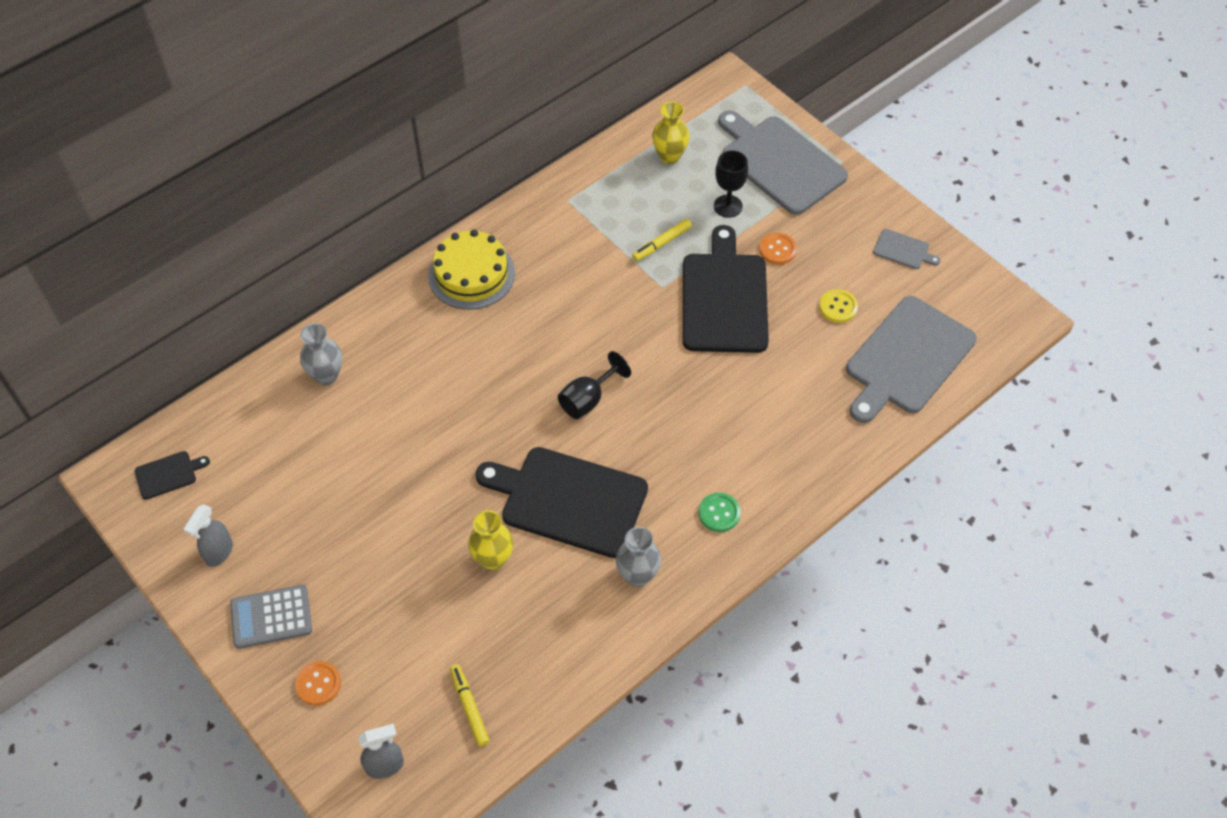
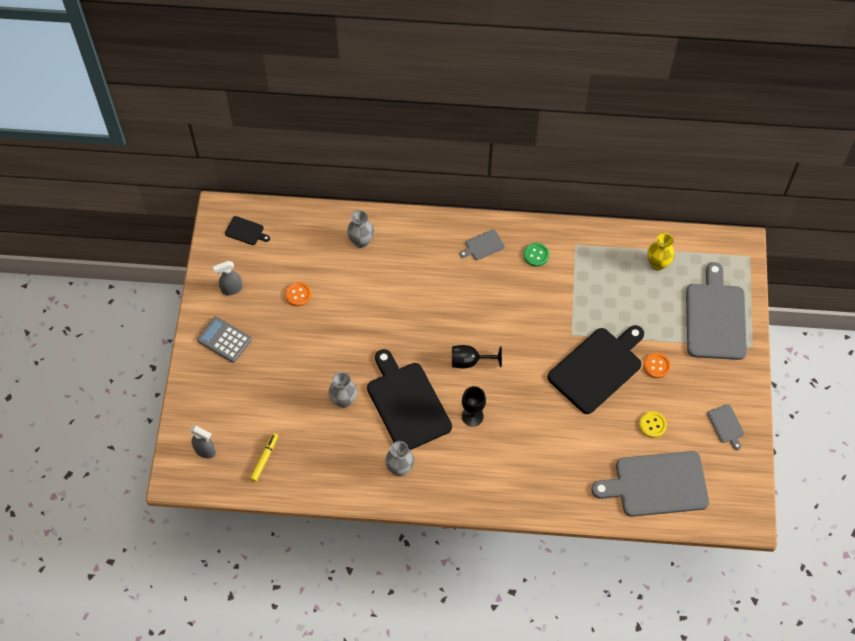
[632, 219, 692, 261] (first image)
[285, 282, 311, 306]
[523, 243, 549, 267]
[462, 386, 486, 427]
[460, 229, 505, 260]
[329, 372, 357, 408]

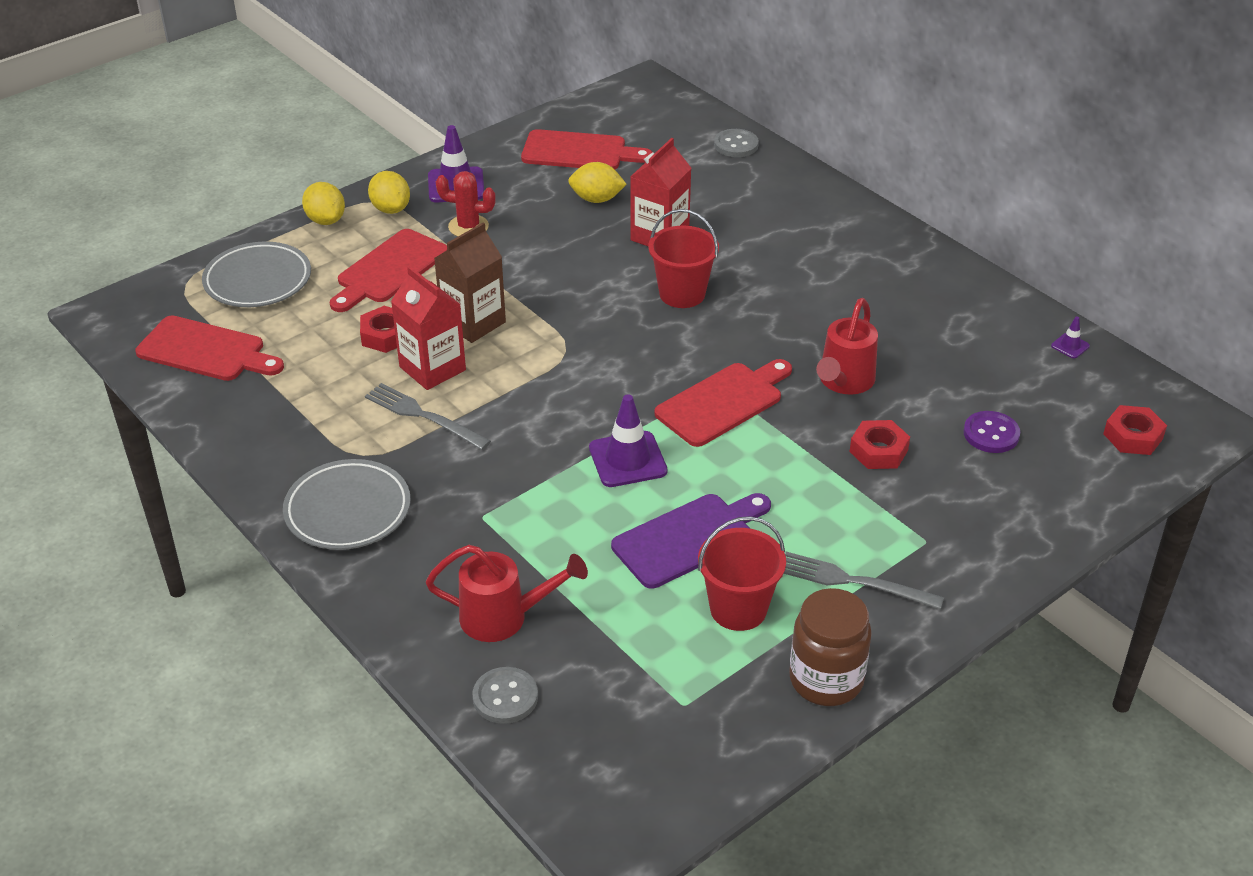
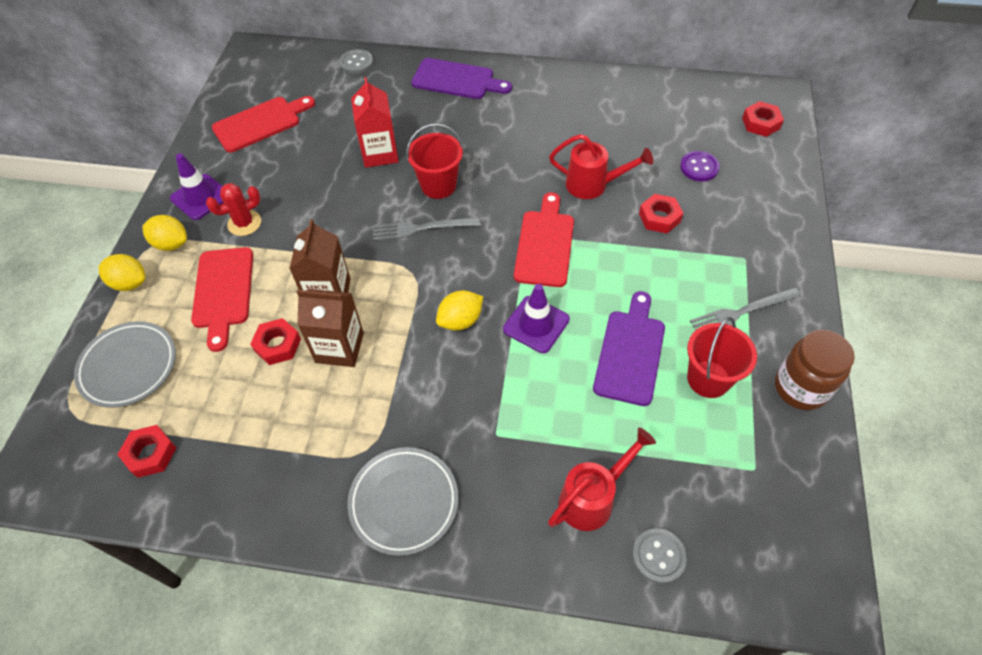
[1051, 316, 1090, 359] (first image)
[412, 58, 512, 99]
[373, 217, 481, 241]
[436, 290, 483, 331]
[117, 425, 177, 478]
[297, 289, 364, 367]
[549, 134, 653, 199]

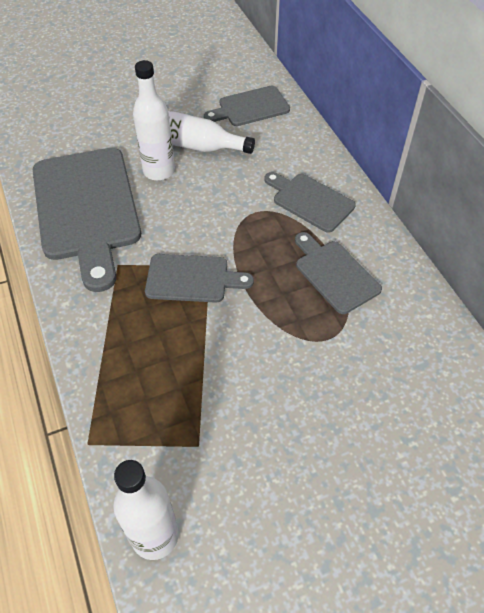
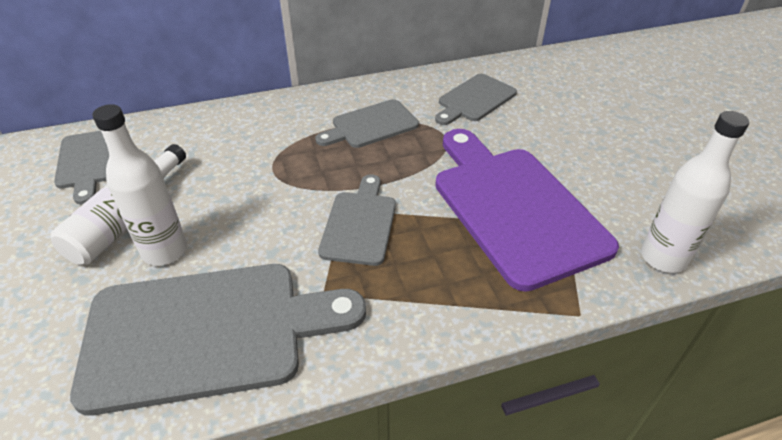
[435, 129, 619, 292]
[435, 74, 517, 125]

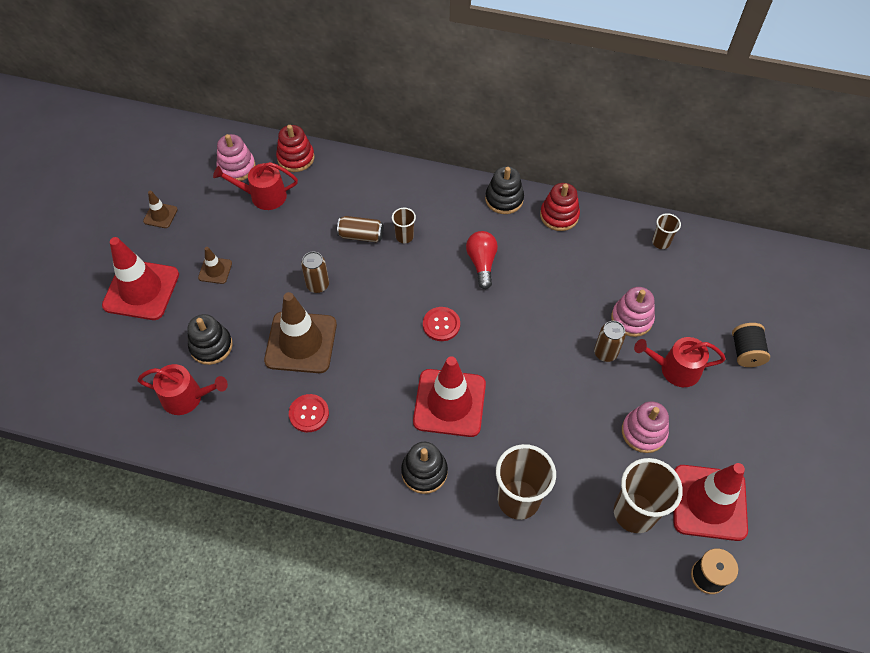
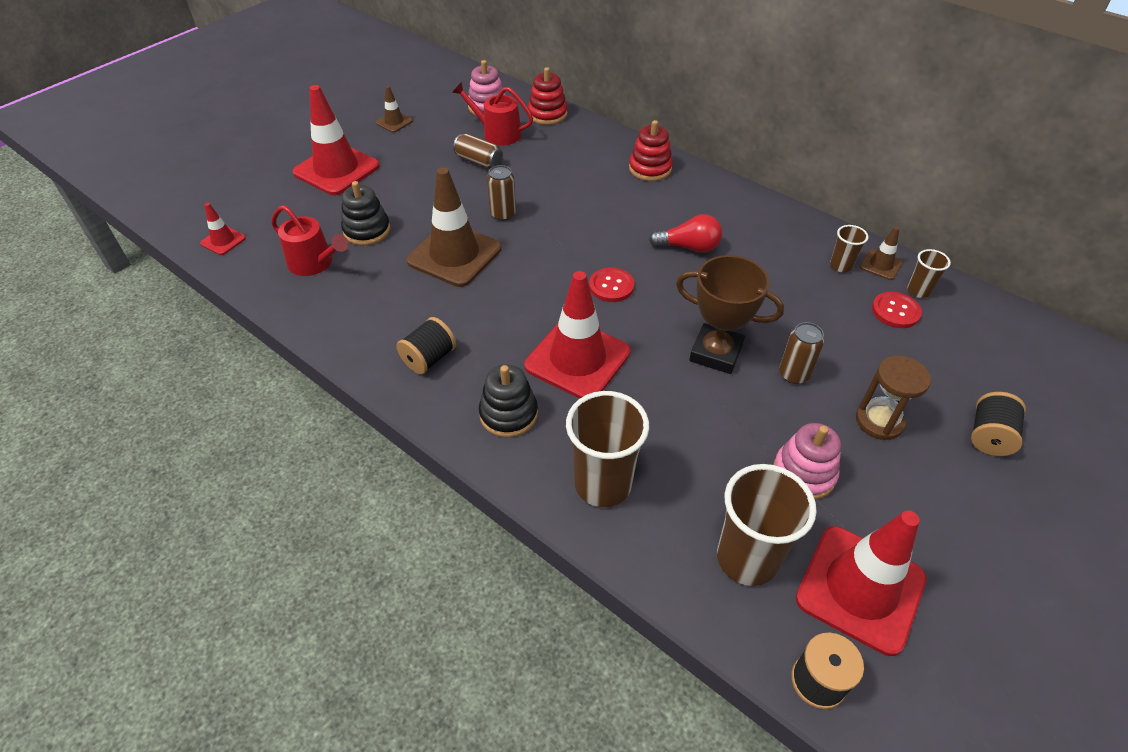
[485, 166, 524, 214] (first image)
[611, 287, 655, 337] (first image)
[200, 203, 246, 255]
[396, 317, 456, 374]
[676, 255, 784, 374]
[860, 227, 903, 280]
[872, 292, 922, 328]
[453, 134, 503, 169]
[830, 225, 868, 272]
[629, 120, 673, 181]
[856, 356, 931, 440]
[649, 214, 722, 253]

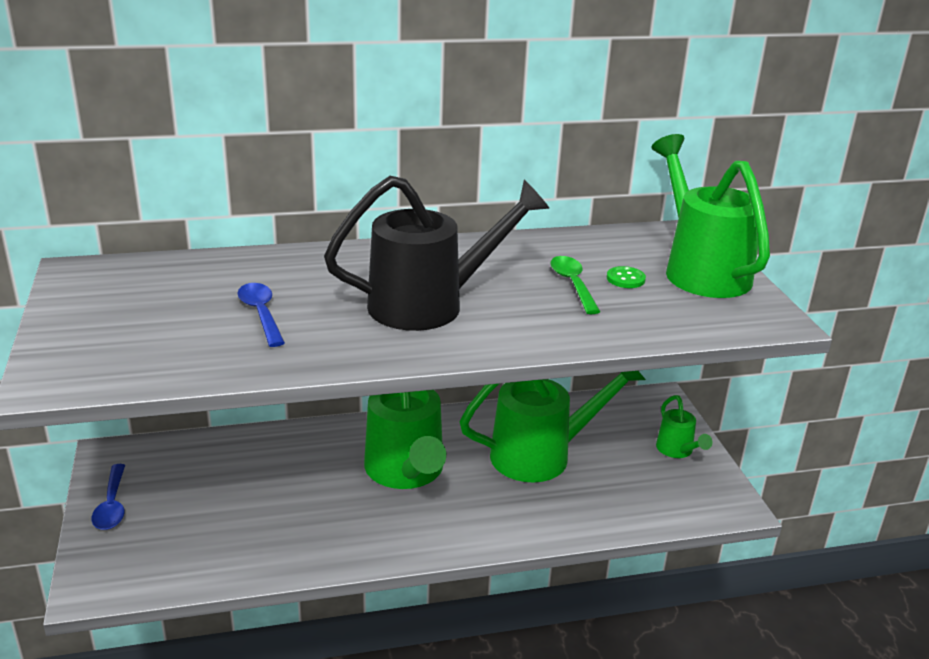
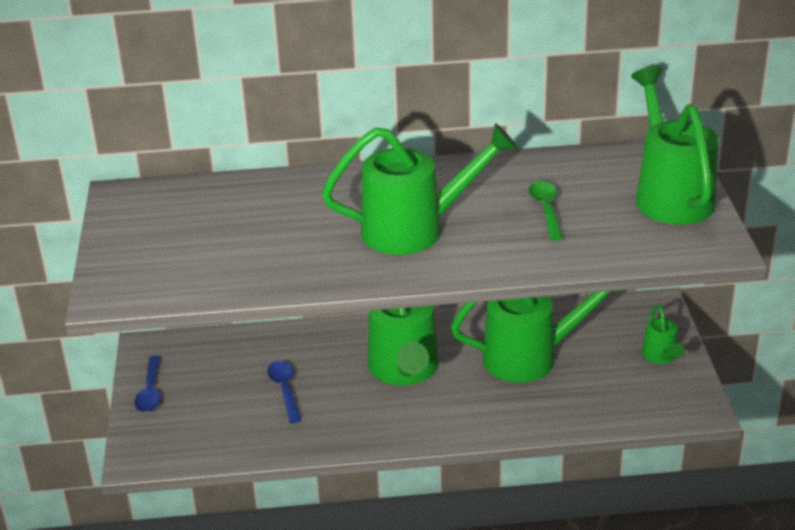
[607, 266, 646, 288] (first image)
[267, 360, 301, 423]
[322, 123, 518, 255]

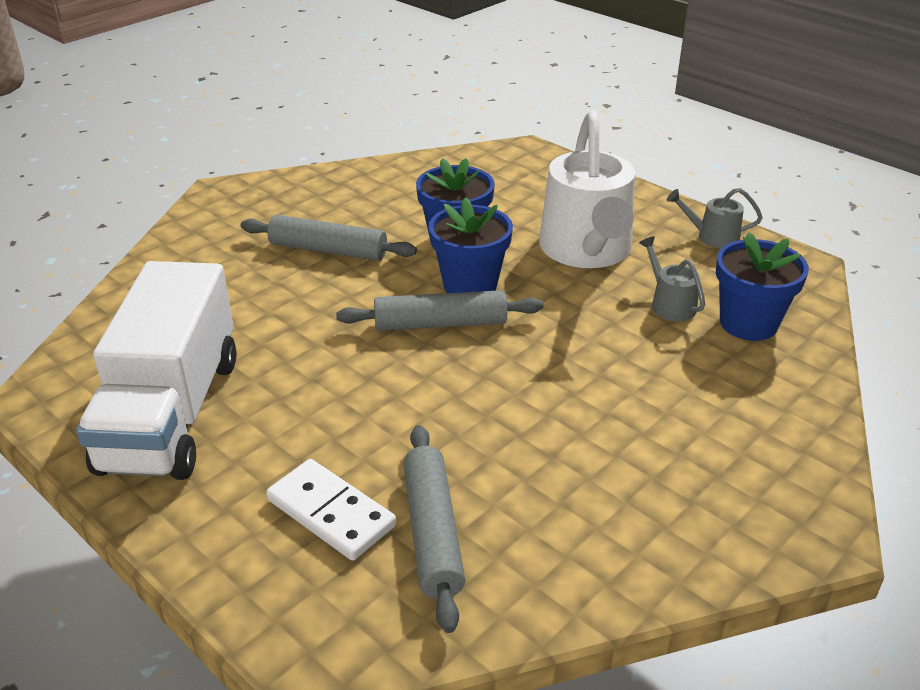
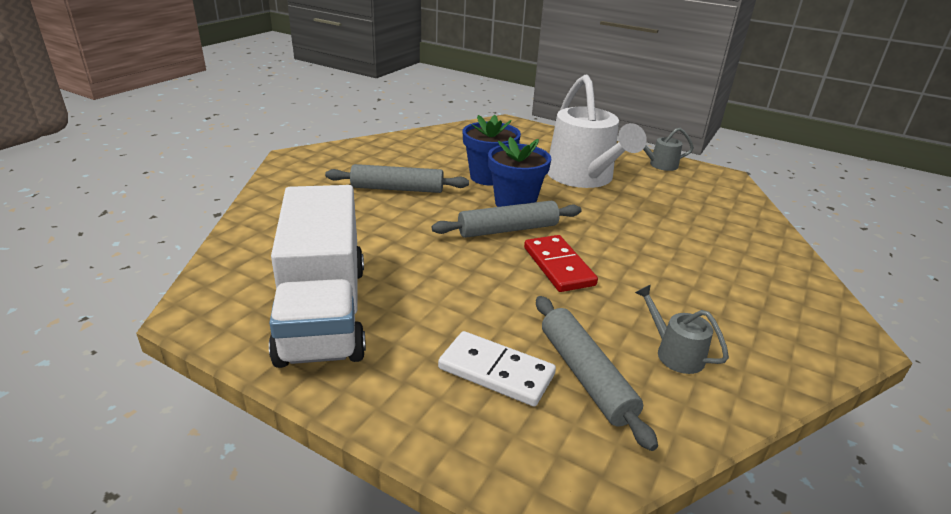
[716, 232, 809, 341] (first image)
[524, 235, 598, 292]
[635, 285, 729, 374]

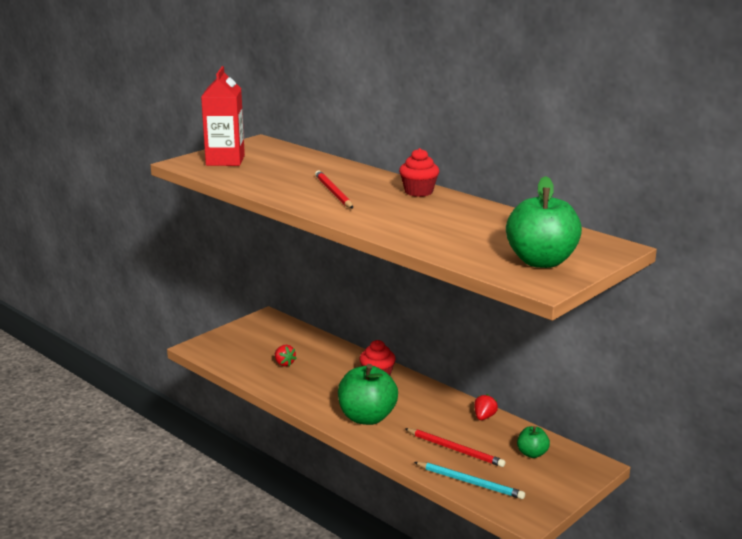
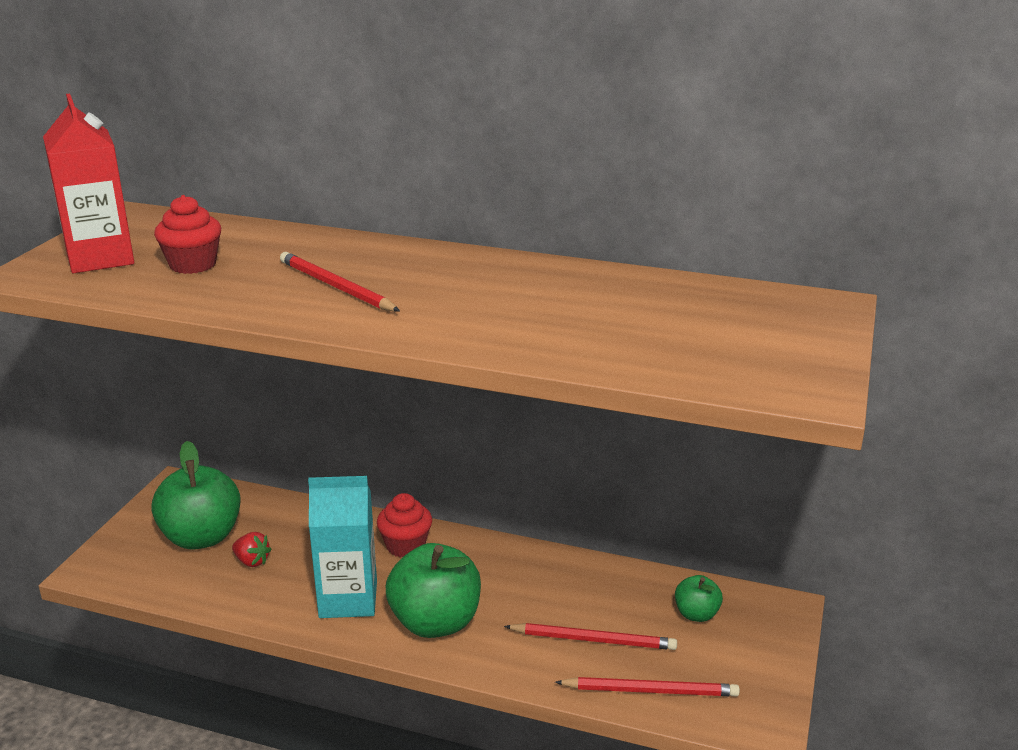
[474, 394, 498, 420] (first image)
[308, 476, 377, 618]
[154, 195, 221, 274]
[152, 441, 241, 550]
[555, 677, 740, 696]

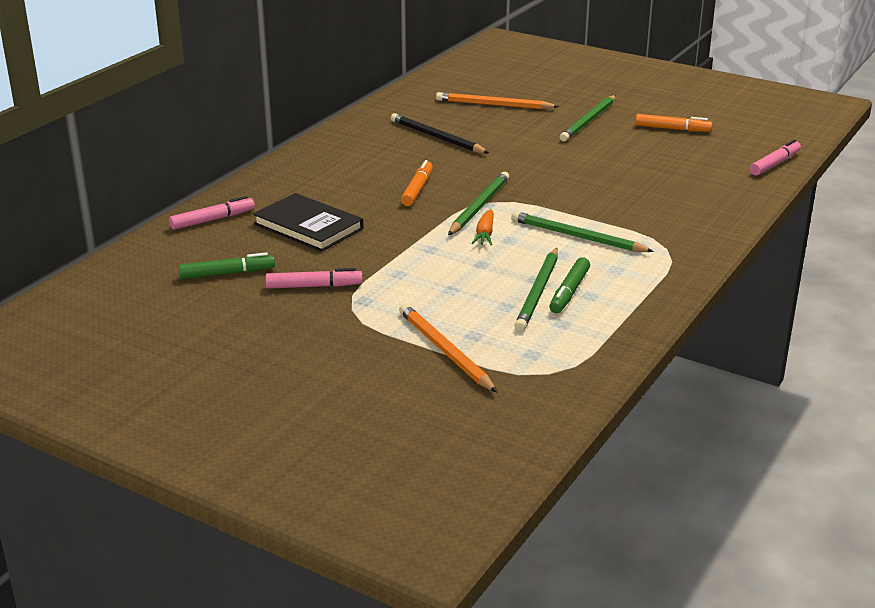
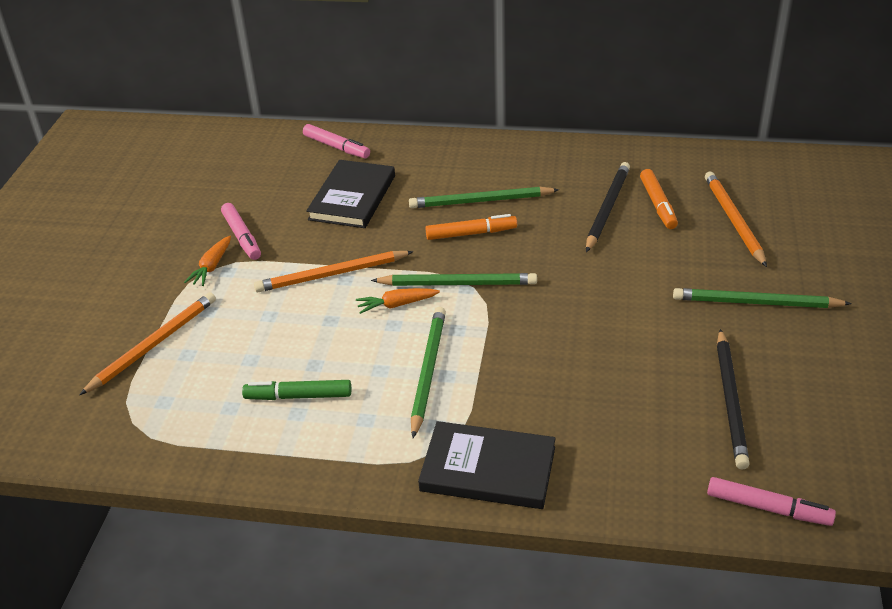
[179, 252, 275, 279] (first image)
[184, 236, 231, 286]
[254, 251, 414, 292]
[418, 421, 556, 509]
[717, 329, 750, 469]
[409, 187, 559, 208]
[640, 169, 678, 229]

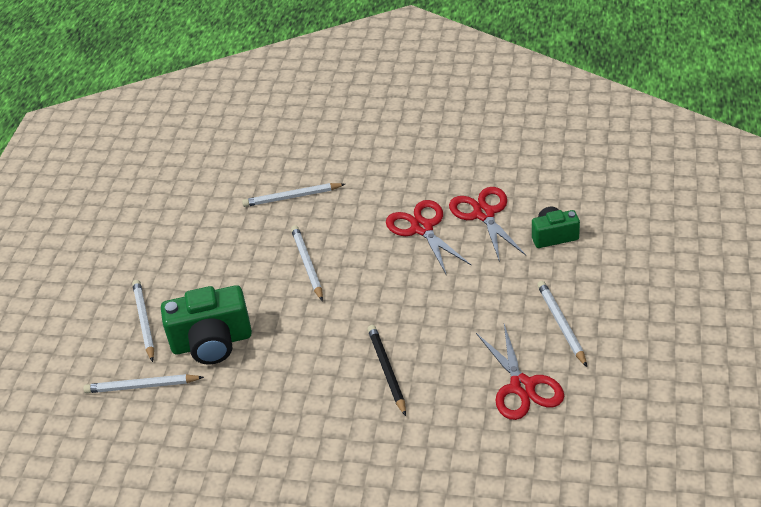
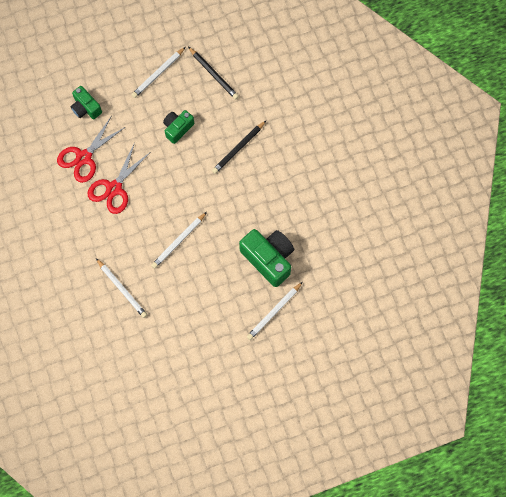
[83, 374, 204, 393] (first image)
[163, 110, 194, 144]
[188, 47, 239, 100]

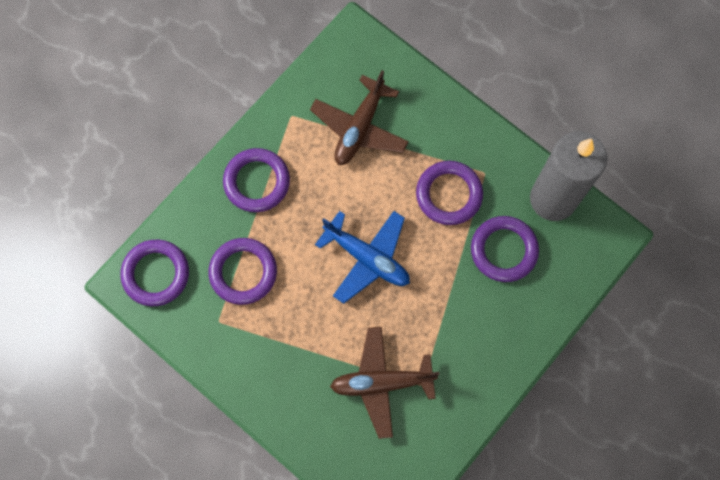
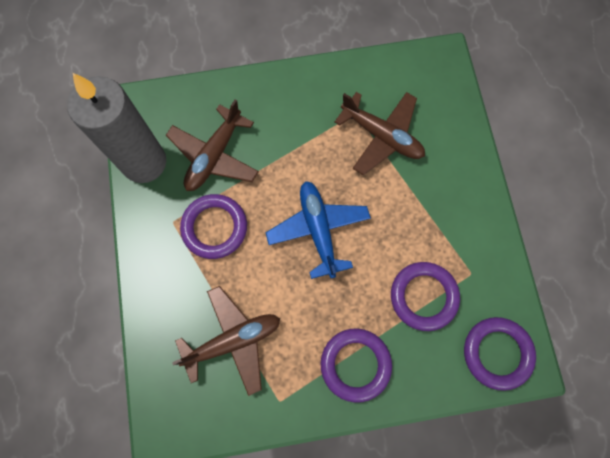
[166, 99, 259, 191]

